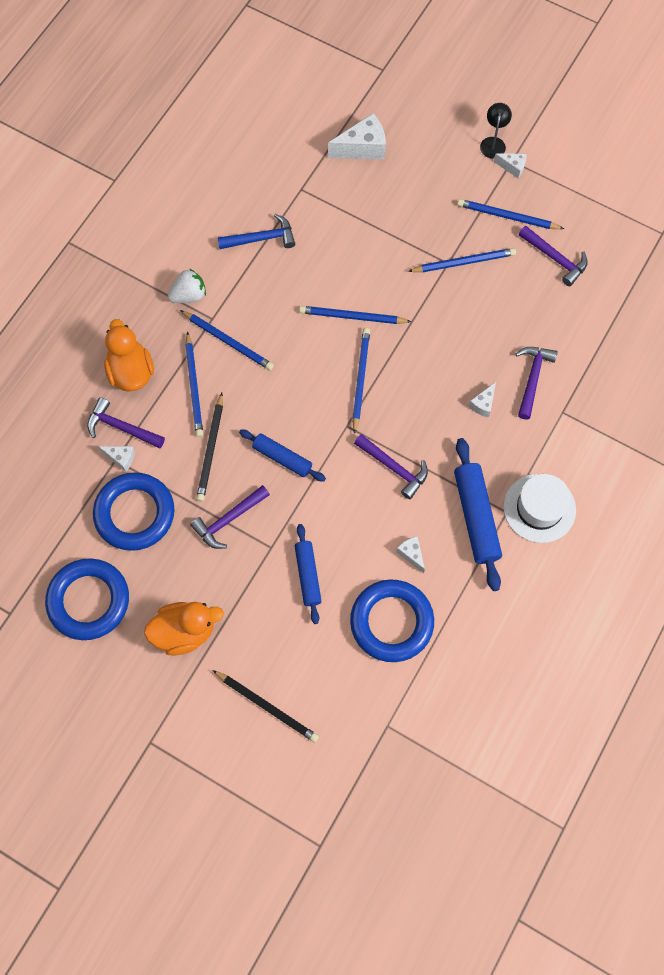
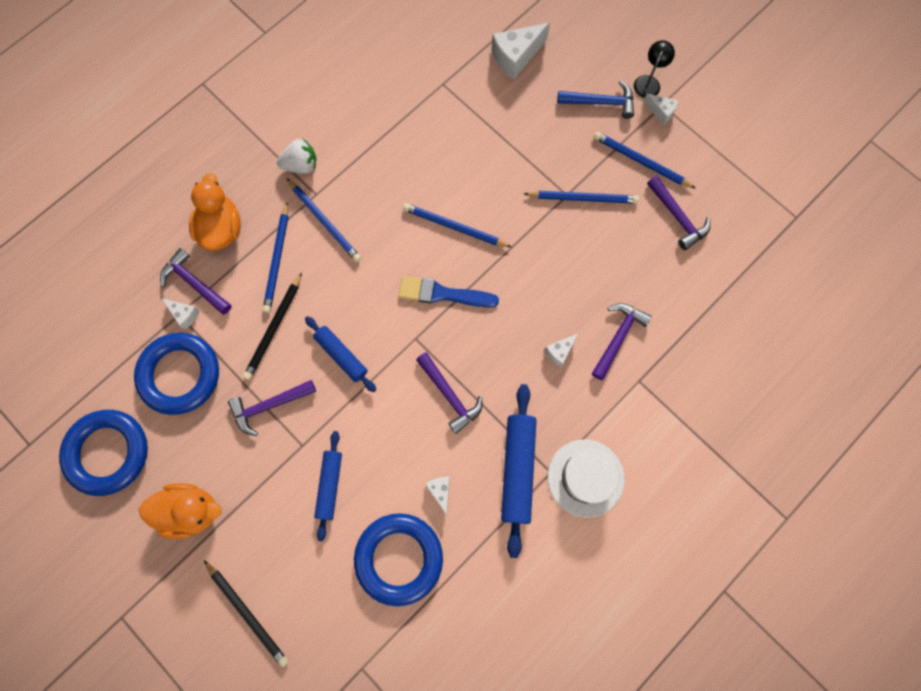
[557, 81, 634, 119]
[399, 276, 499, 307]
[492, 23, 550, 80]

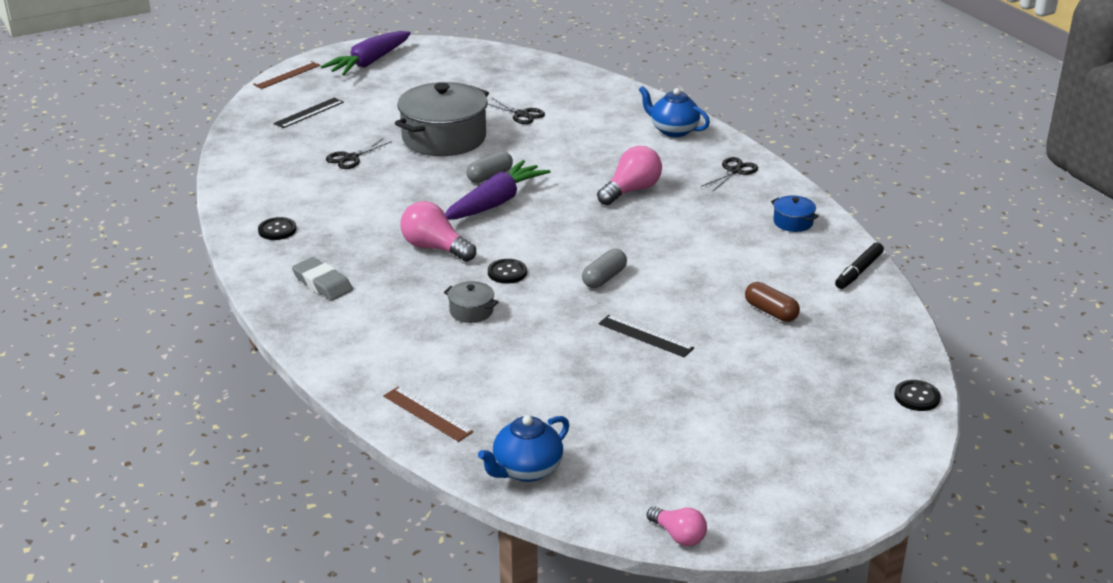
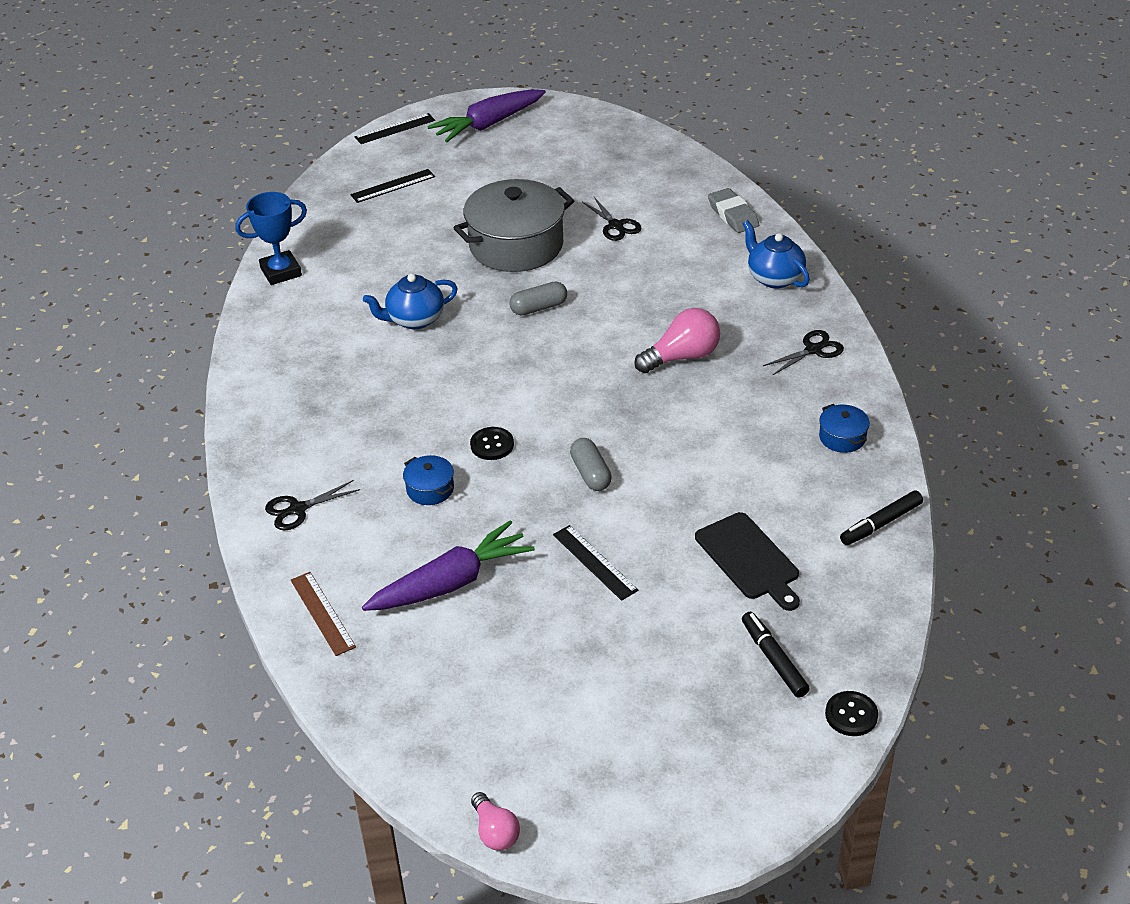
[258, 217, 296, 240] (first image)
[401, 201, 476, 262] (first image)
[235, 192, 307, 285]
[742, 612, 810, 698]
[708, 188, 759, 233]
[265, 480, 360, 530]
[362, 520, 535, 611]
[363, 274, 458, 329]
[695, 512, 800, 611]
[354, 113, 435, 144]
[403, 455, 454, 505]
[570, 438, 612, 491]

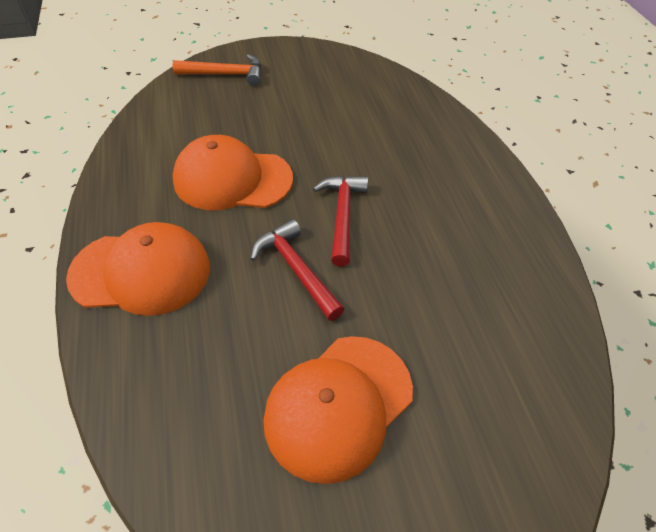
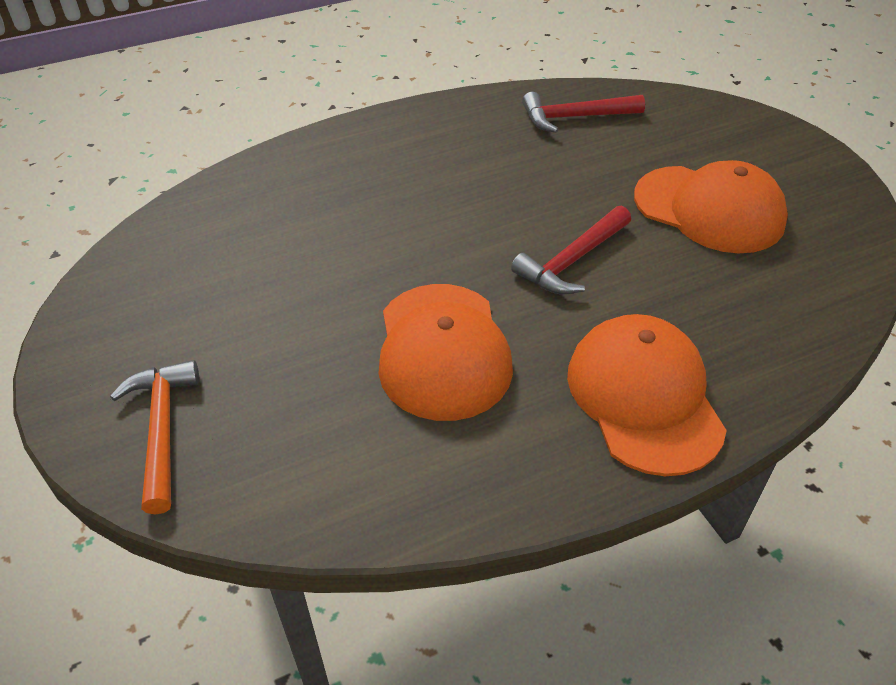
[522, 92, 645, 133]

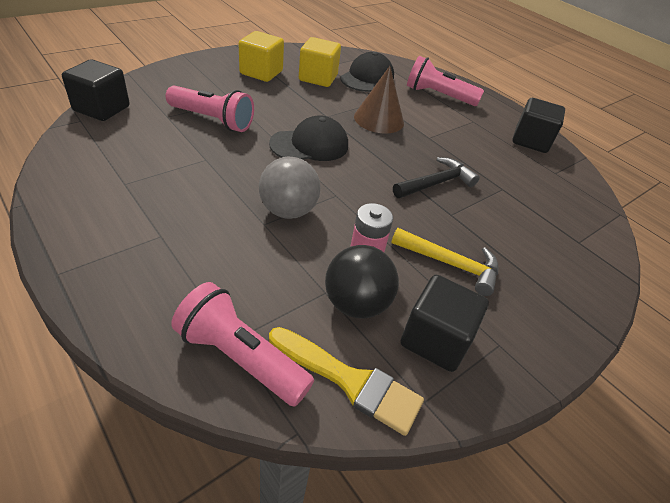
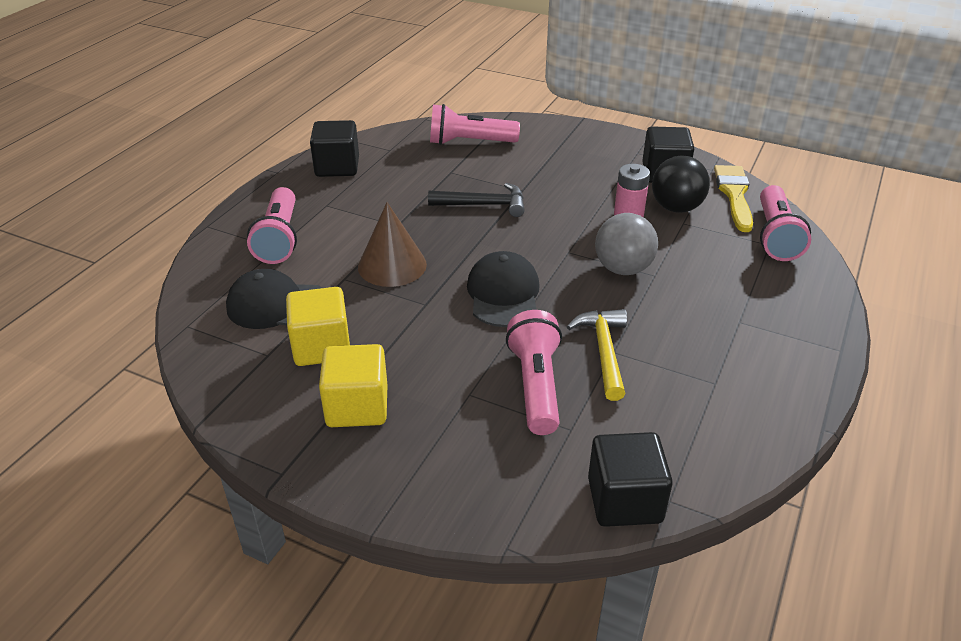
[430, 104, 520, 145]
[567, 309, 627, 401]
[467, 251, 540, 327]
[428, 183, 525, 217]

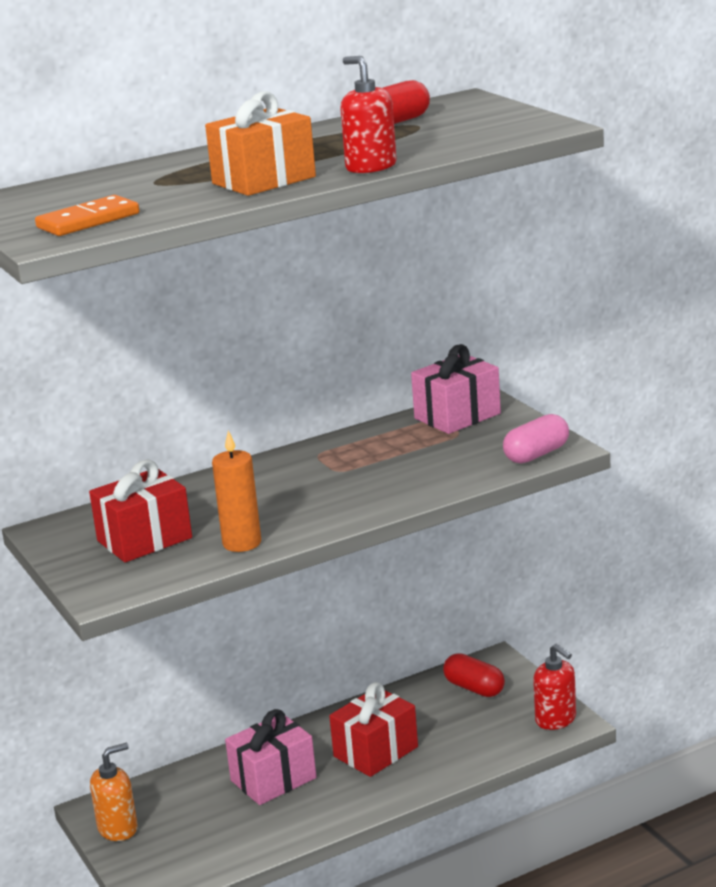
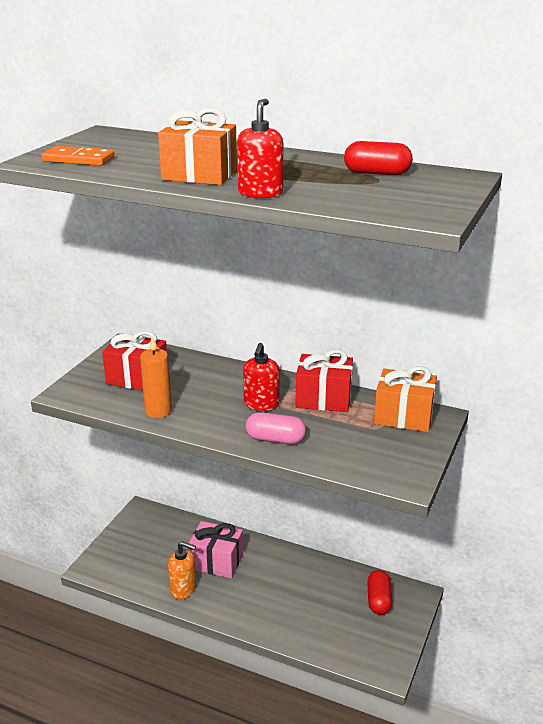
[168, 541, 196, 599]
[296, 349, 353, 412]
[245, 412, 306, 444]
[243, 343, 280, 411]
[374, 366, 437, 432]

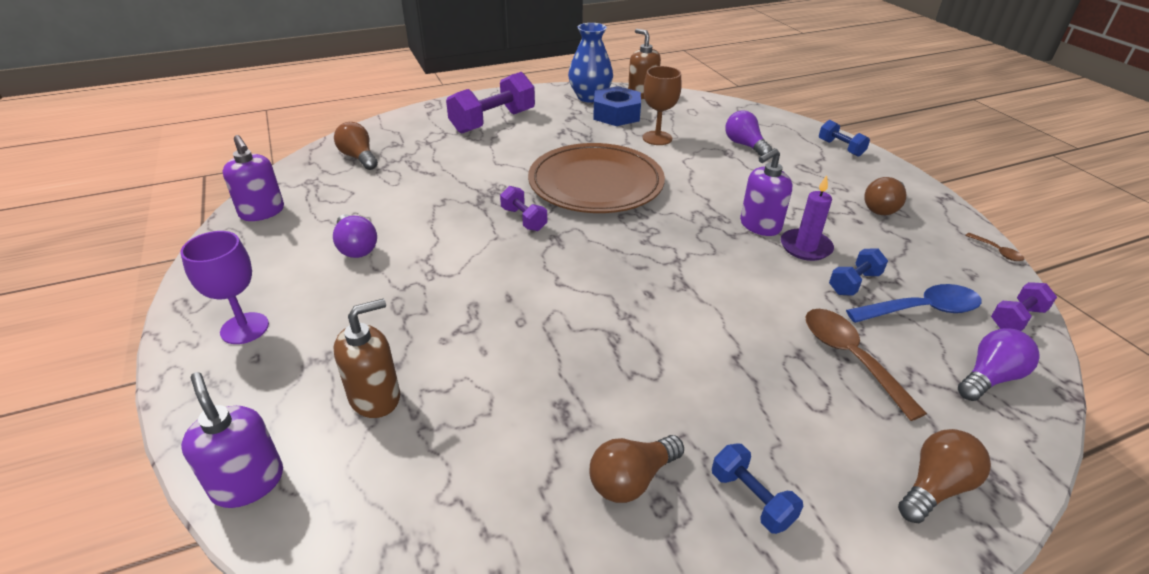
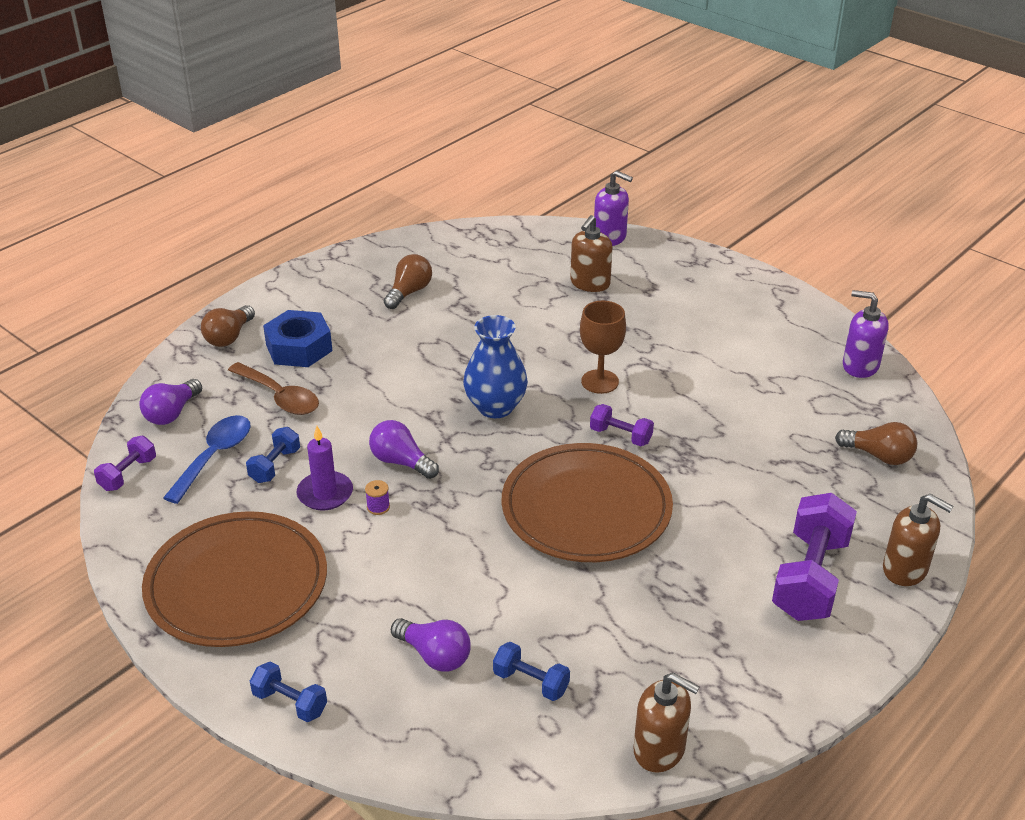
[181, 231, 269, 344] (first image)
[965, 233, 1024, 261] (first image)
[883, 494, 953, 586]
[369, 420, 439, 479]
[463, 315, 528, 418]
[263, 310, 332, 367]
[580, 301, 626, 394]
[493, 642, 570, 701]
[365, 480, 390, 515]
[142, 511, 327, 647]
[163, 415, 251, 504]

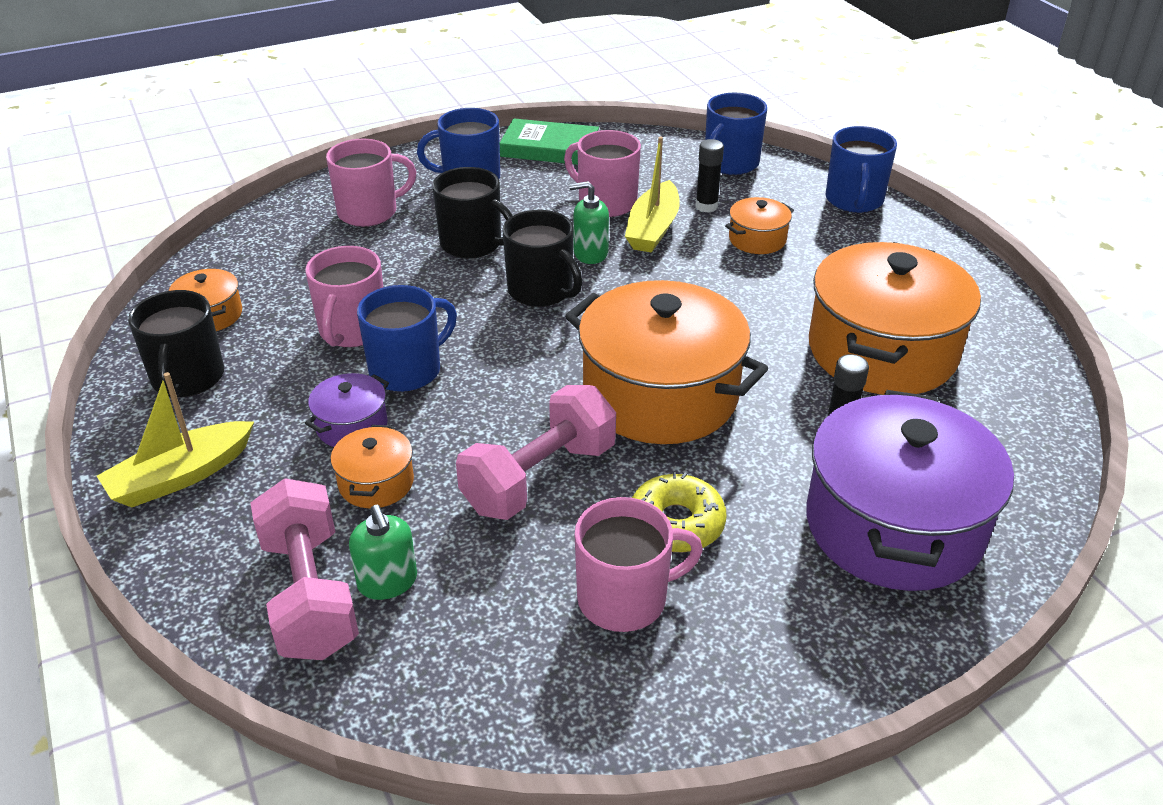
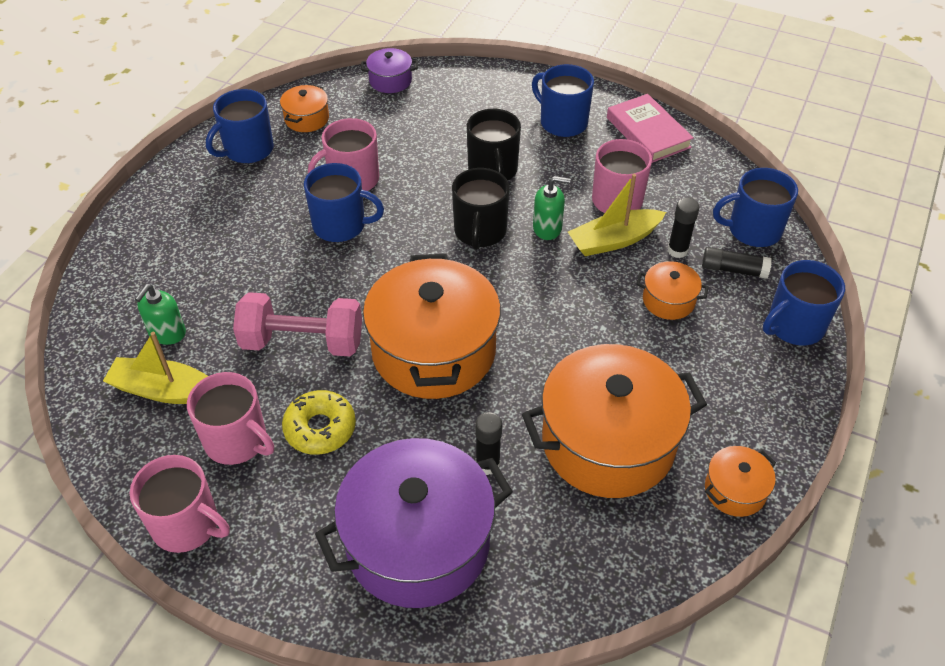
[251, 478, 359, 660] (first image)
[702, 247, 772, 279]
[103, 332, 208, 404]
[361, 48, 418, 93]
[130, 455, 230, 553]
[705, 446, 776, 517]
[206, 89, 274, 163]
[607, 94, 694, 163]
[533, 176, 571, 240]

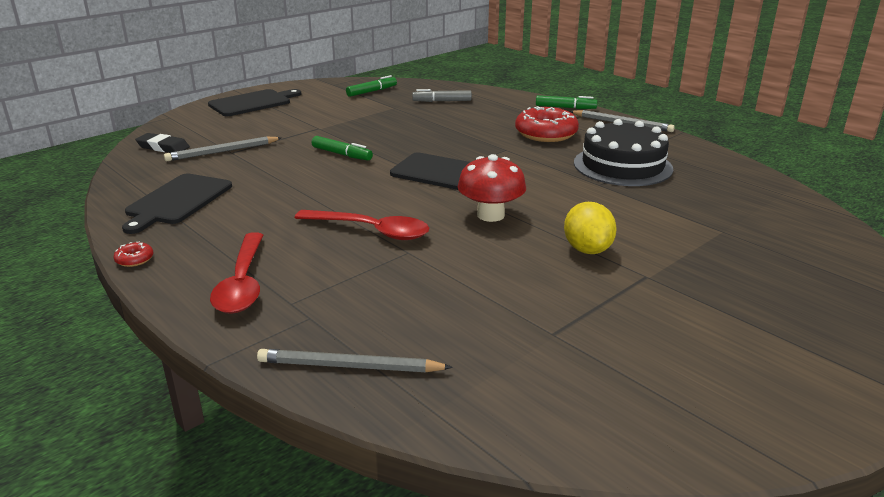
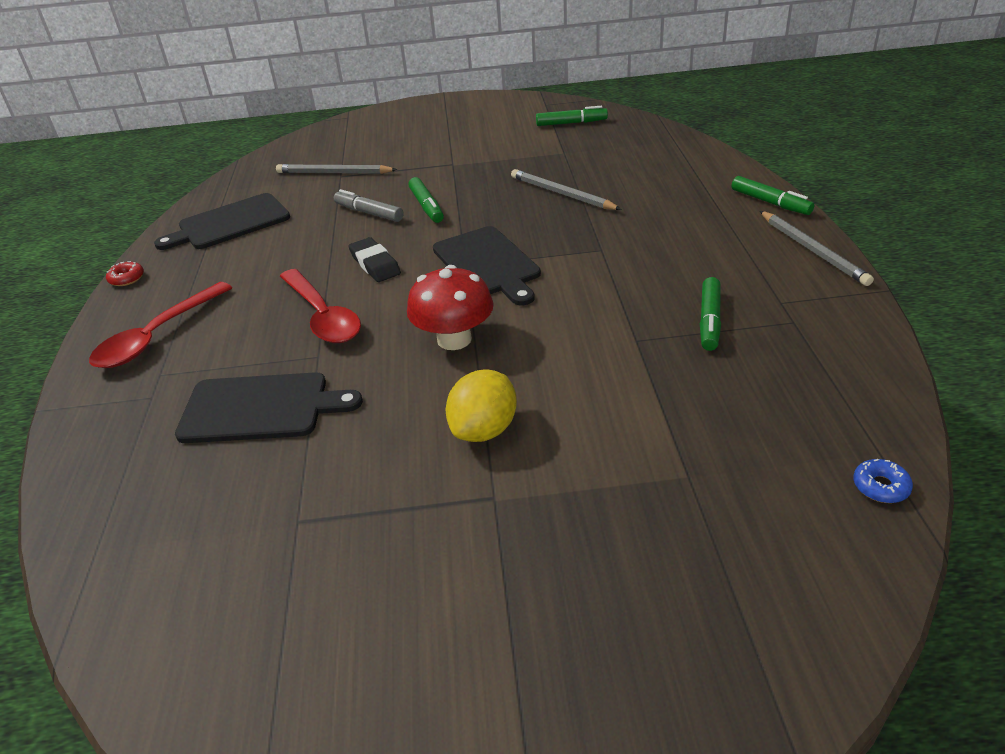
[515, 106, 579, 142] (first image)
[854, 459, 913, 503]
[348, 237, 401, 282]
[175, 372, 363, 443]
[511, 169, 622, 210]
[334, 189, 404, 222]
[700, 277, 721, 351]

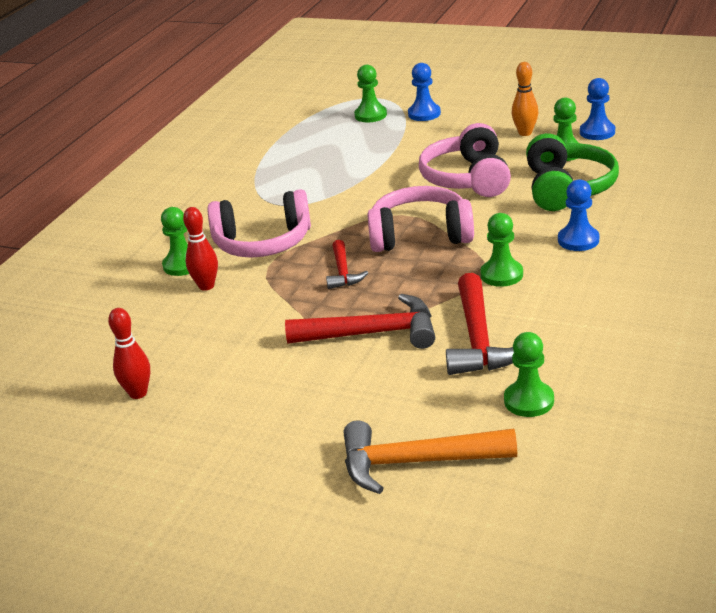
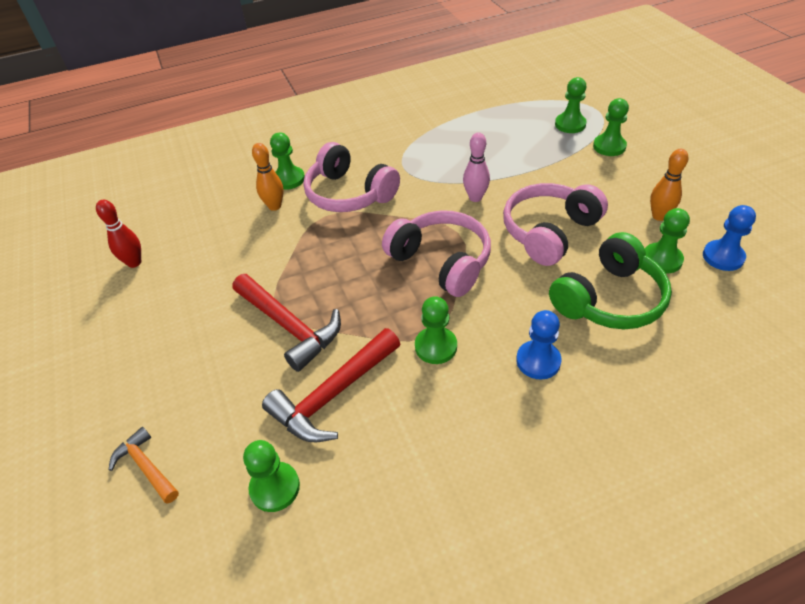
[326, 240, 368, 289] (first image)
[463, 132, 490, 202]
[252, 143, 284, 211]
[593, 98, 629, 156]
[108, 427, 179, 504]

